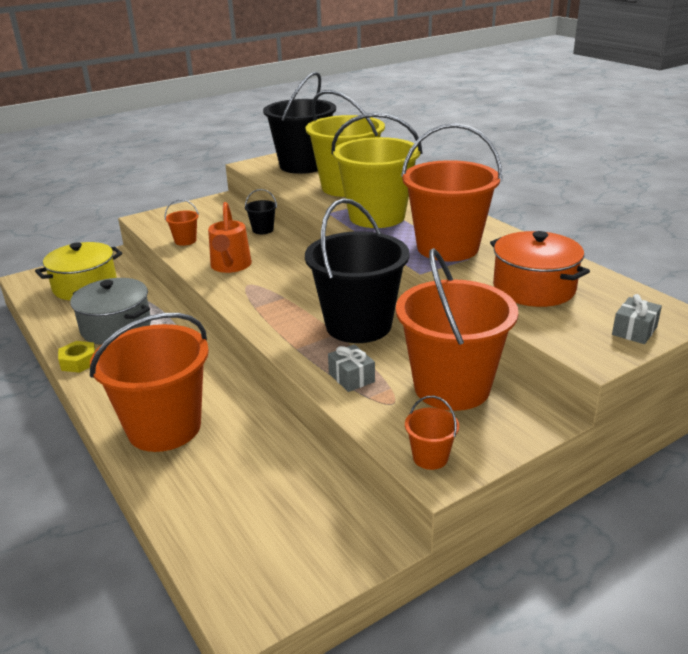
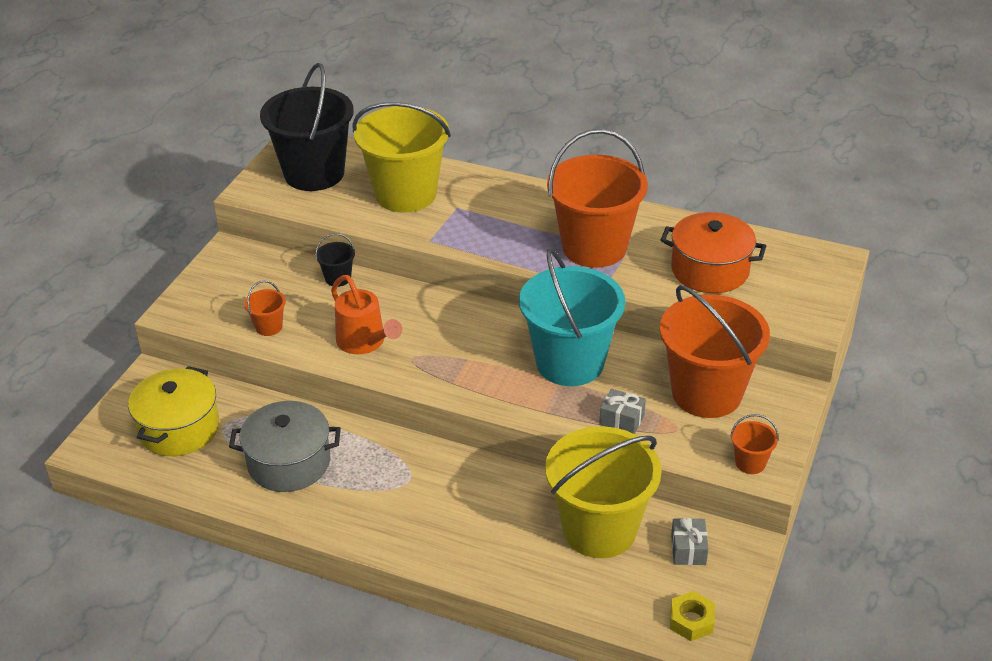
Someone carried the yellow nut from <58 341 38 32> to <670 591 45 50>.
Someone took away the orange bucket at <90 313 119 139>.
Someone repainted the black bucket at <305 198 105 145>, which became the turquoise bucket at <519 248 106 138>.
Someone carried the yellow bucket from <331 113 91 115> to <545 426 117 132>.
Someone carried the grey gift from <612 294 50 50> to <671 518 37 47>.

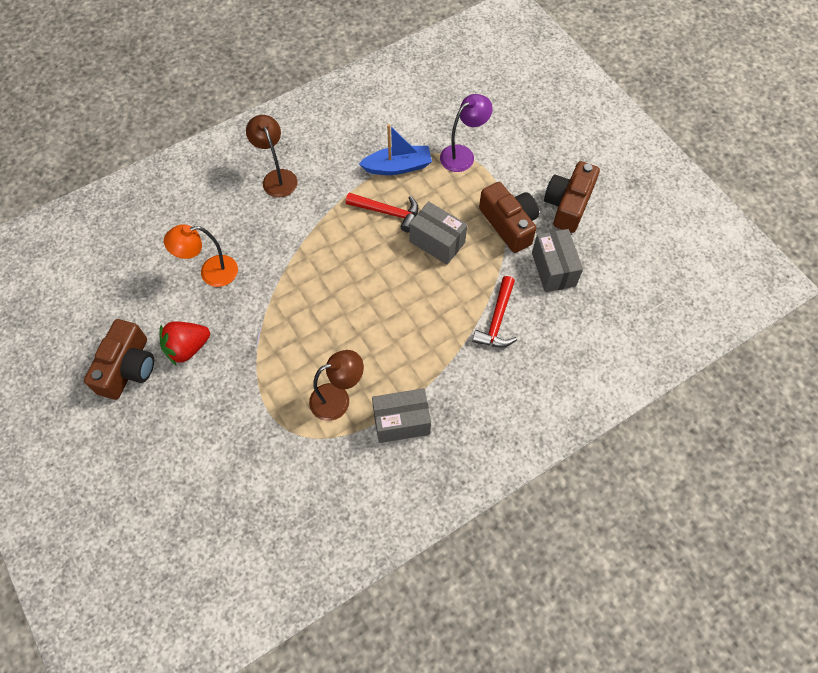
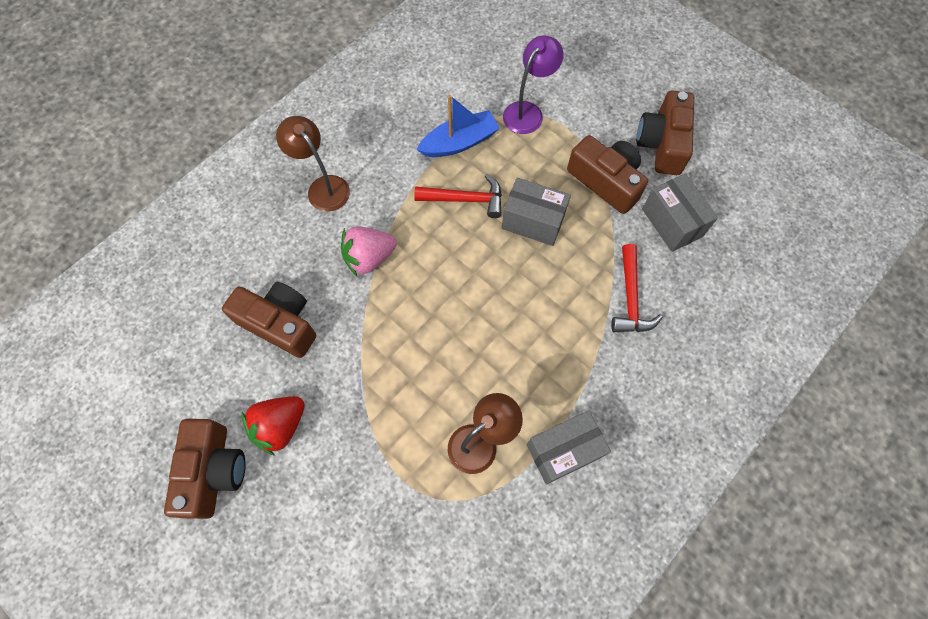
Someone swapped the orange lamp at <164 224 74 63> for the brown camera at <222 282 94 76>.
Someone put down the pink strawberry at <341 226 56 50>.

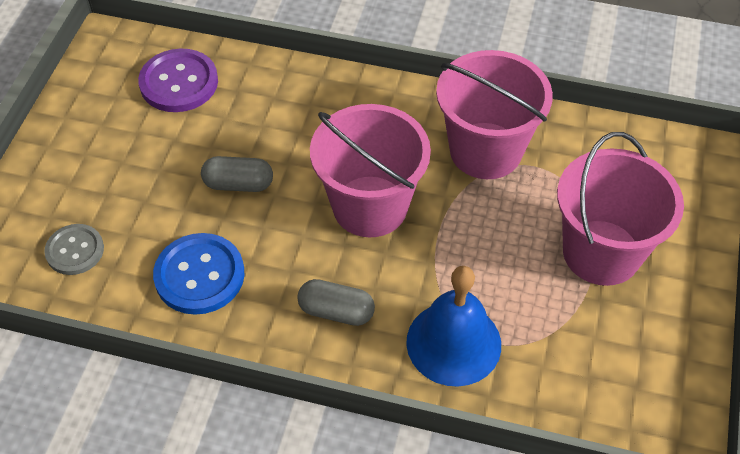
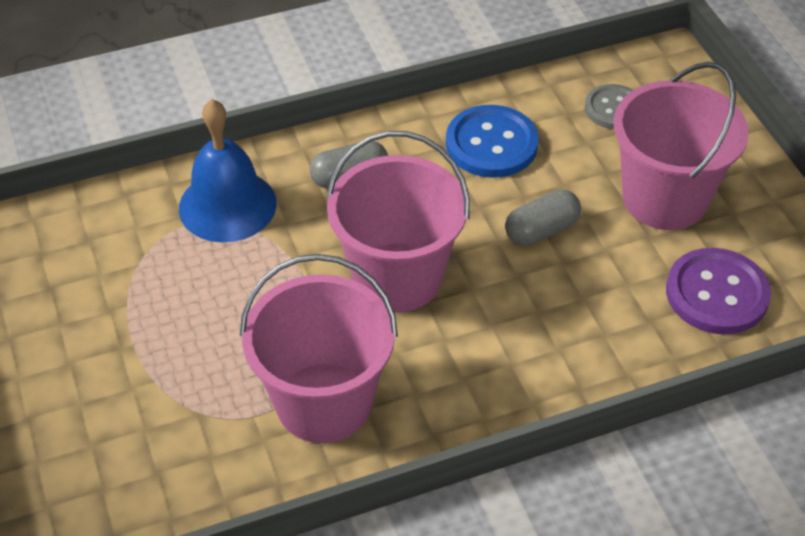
Someone carried the pink bucket from <557 132 127 154> to <614 62 135 168>.

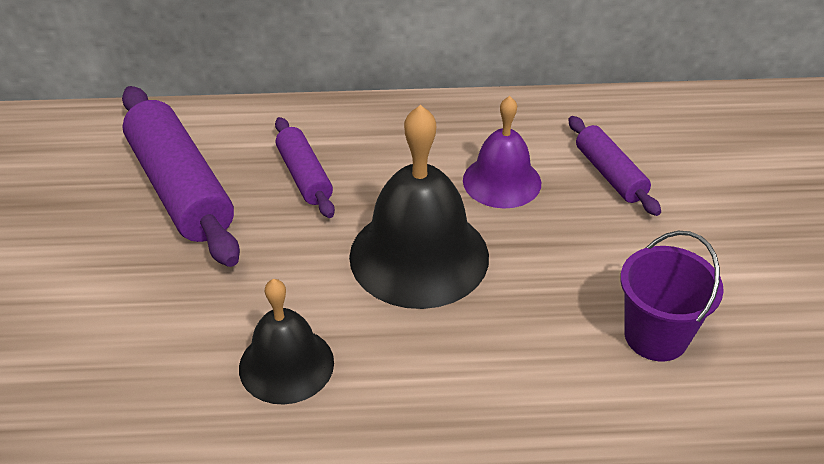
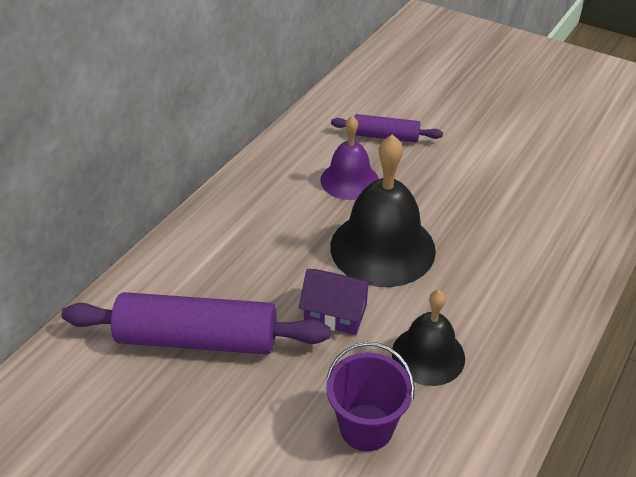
Someone took away the purple rolling pin at <275 117 60 101>.
Someone carried the purple bucket from <620 231 104 131> to <326 342 89 109>.
Someone put down the purple house at <299 269 74 66>.

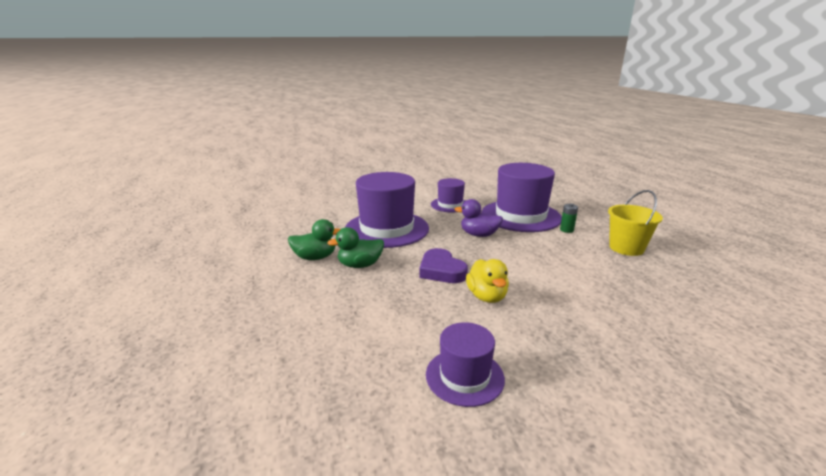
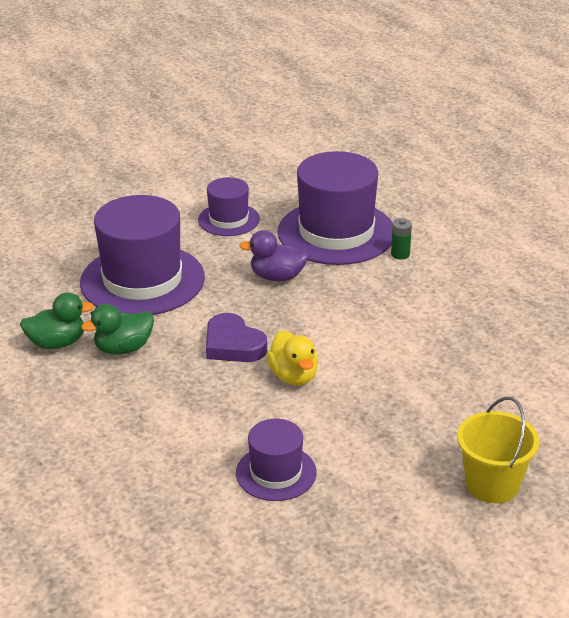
Someone carried the yellow bucket from <608 190 55 66> to <457 397 82 106>.

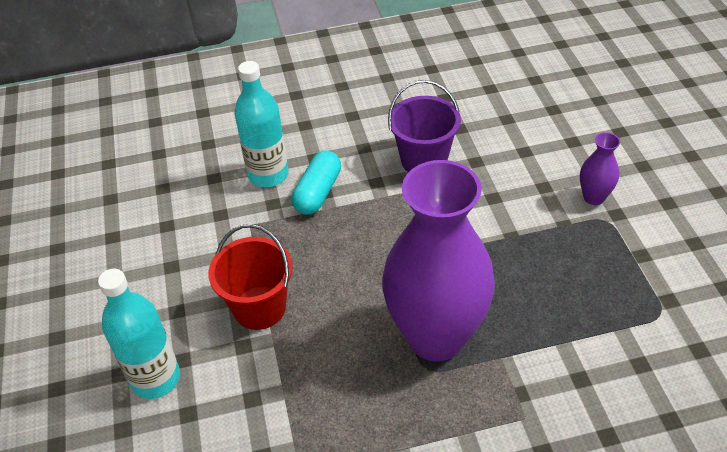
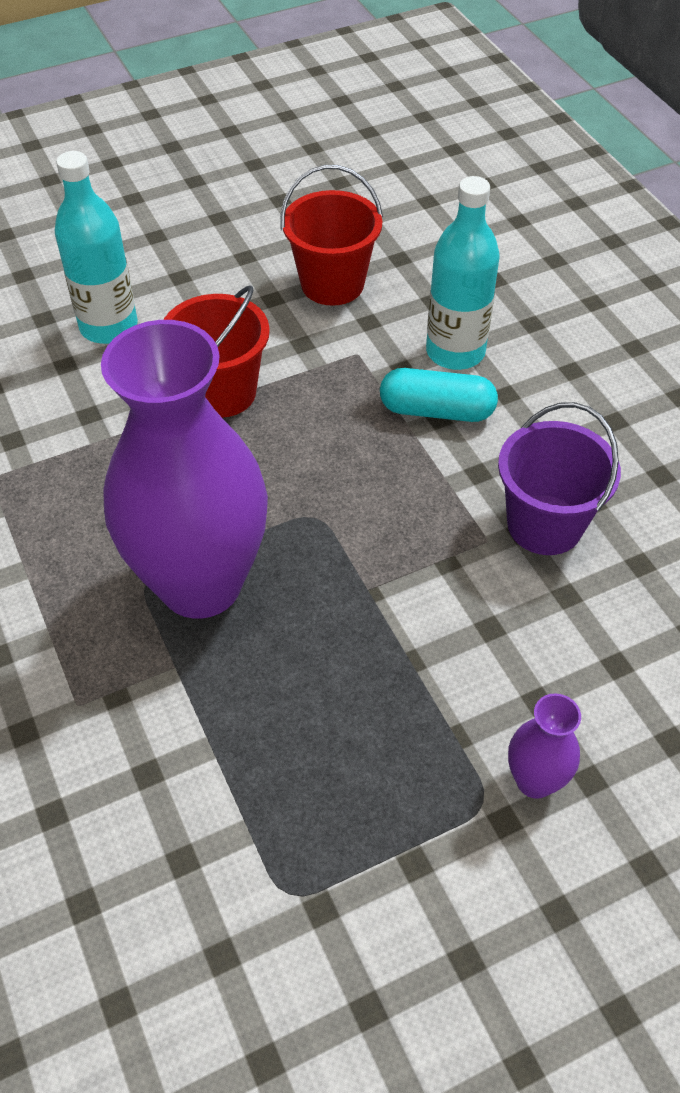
Someone put down the red bucket at <280 165 103 141>.

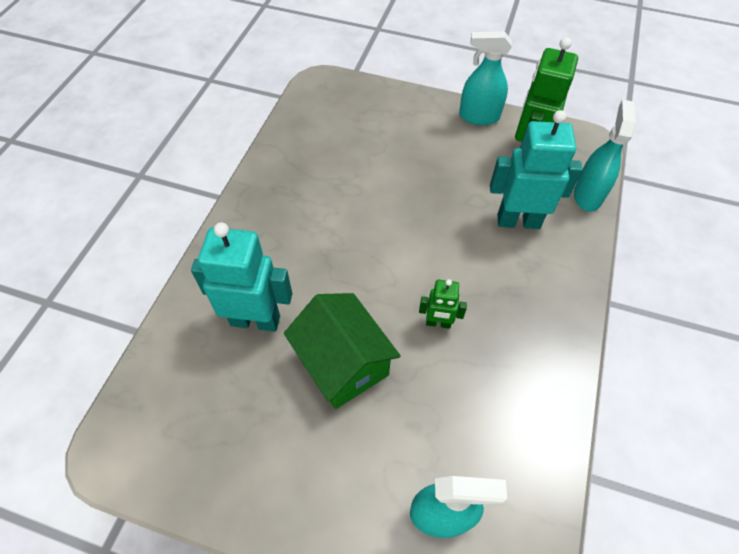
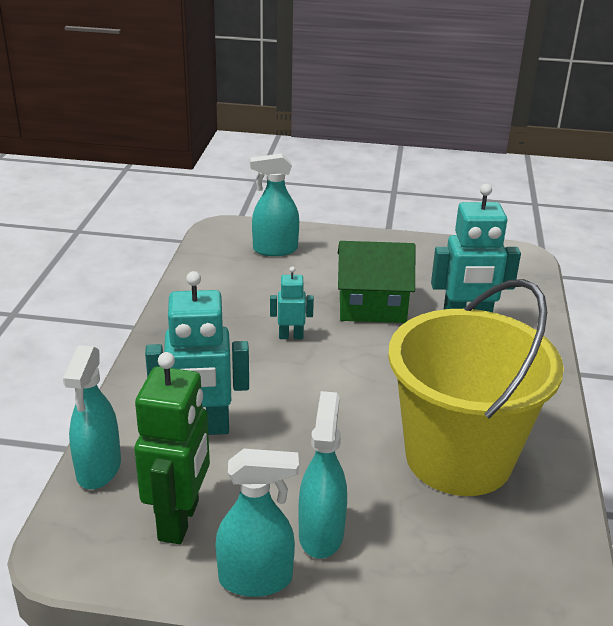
Someone rotated the green house at <284 293 117 116> by 45 degrees counterclockwise.
Someone repainted the green robot at <419 279 48 50>, which became the turquoise robot at <270 266 44 73>.
Someone put down the turquoise spray bottle at <298 391 49 168>.
Someone put down the yellow bucket at <388 279 176 217>.

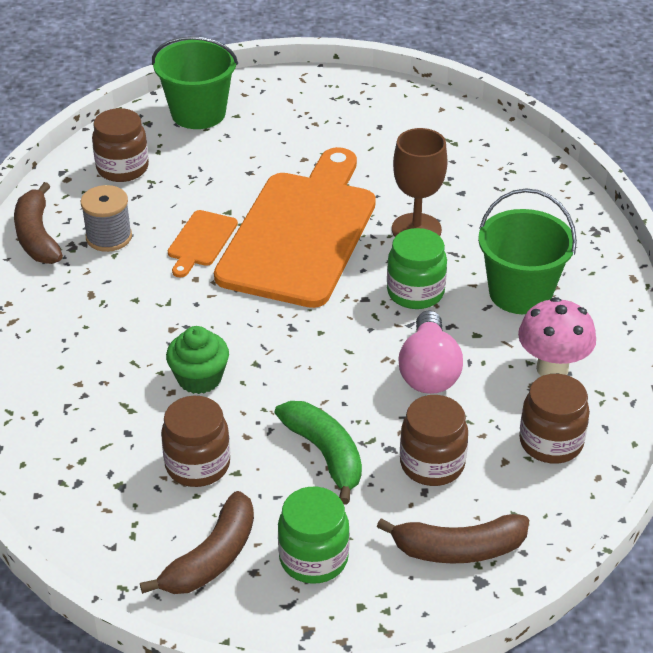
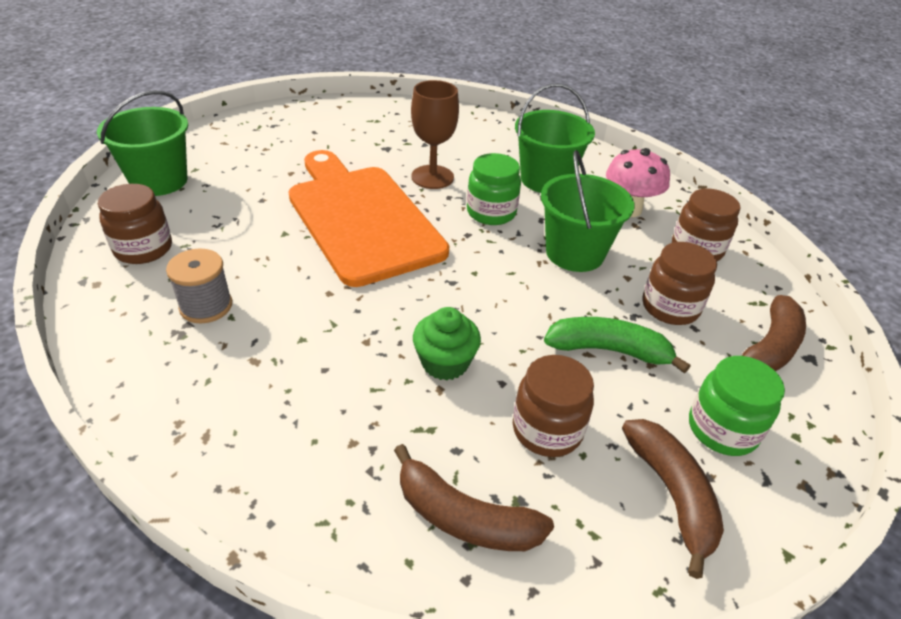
Someone carried the brown banana from <14 182 49 82> to <394 444 160 107>.
Someone took away the orange cutting board at <168 210 70 67>.
Someone swapped the pink light bulb at <398 310 65 84> for the green bucket at <541 150 93 122>.

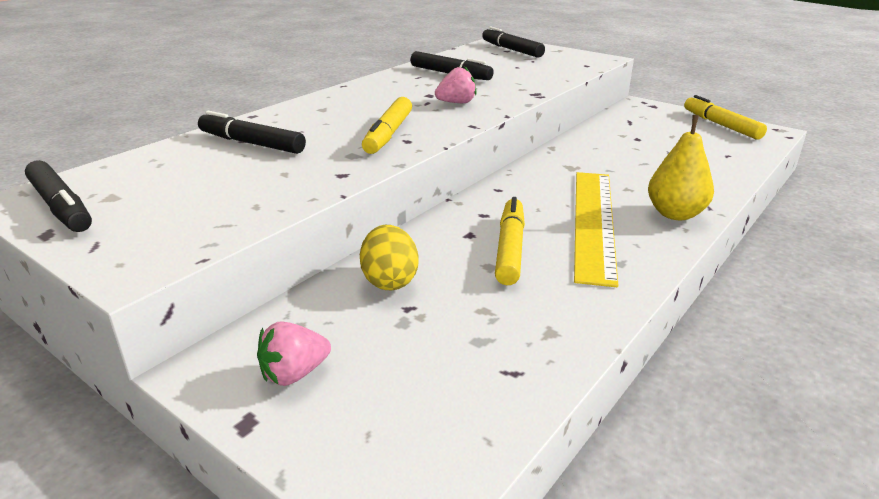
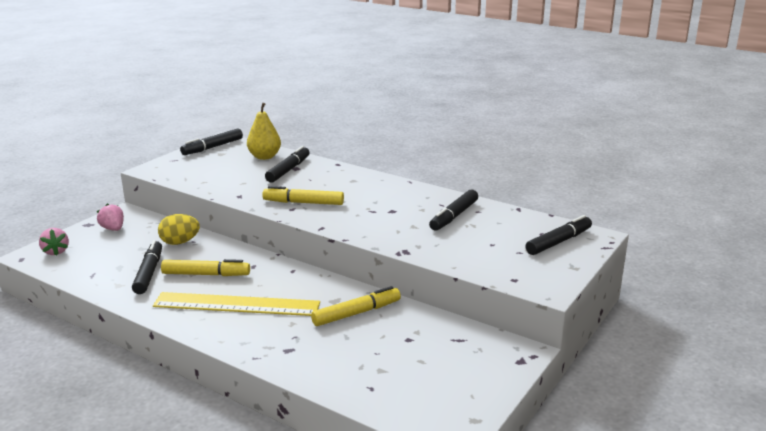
Someone carried the pink strawberry from <435 66 42 37> to <39 228 30 28>.
Someone carried the yellow pear from <648 115 66 105> to <247 103 34 57>.
Someone carried the yellow marker from <684 95 83 44> to <311 286 90 40>.
Someone put down the black marker at <132 240 30 54>.

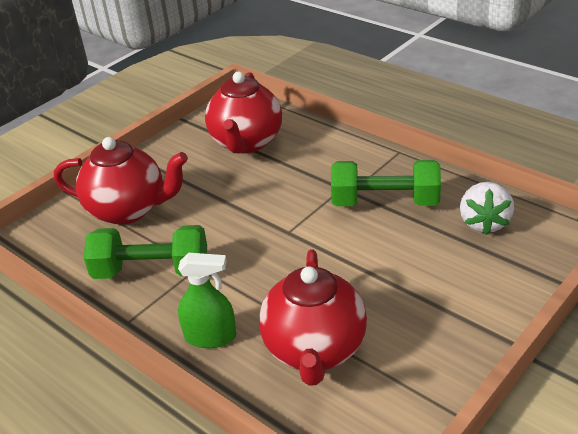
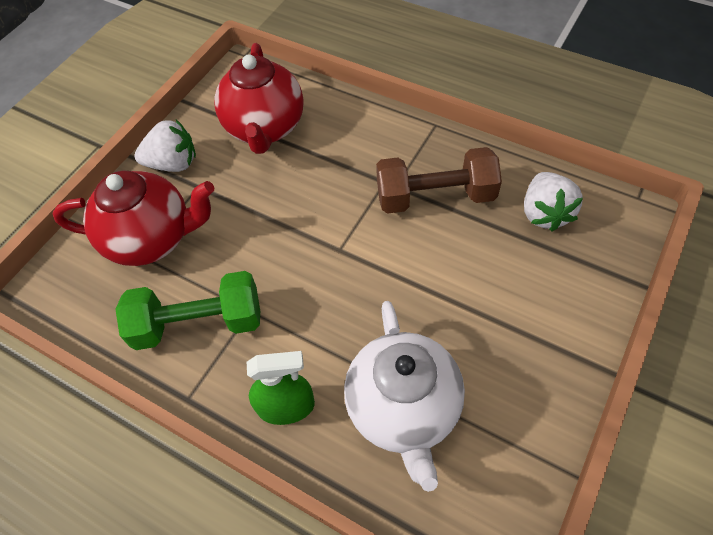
Someone repainted the red teapot at <259 249 108 136>, which became the white teapot at <344 301 121 191>.
Someone repainted the green dumbbell at <331 160 110 46>, which became the brown dumbbell at <376 147 126 67>.
Someone put down the white strawberry at <134 120 62 52>.

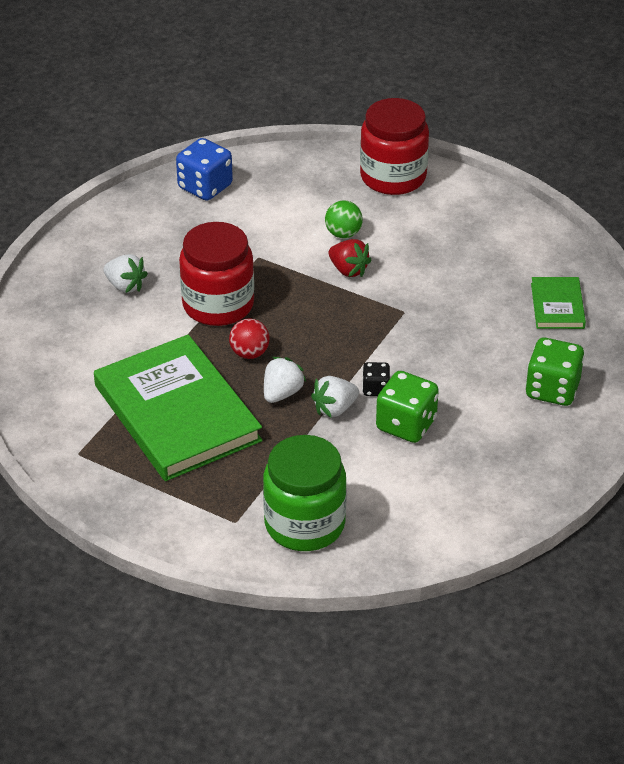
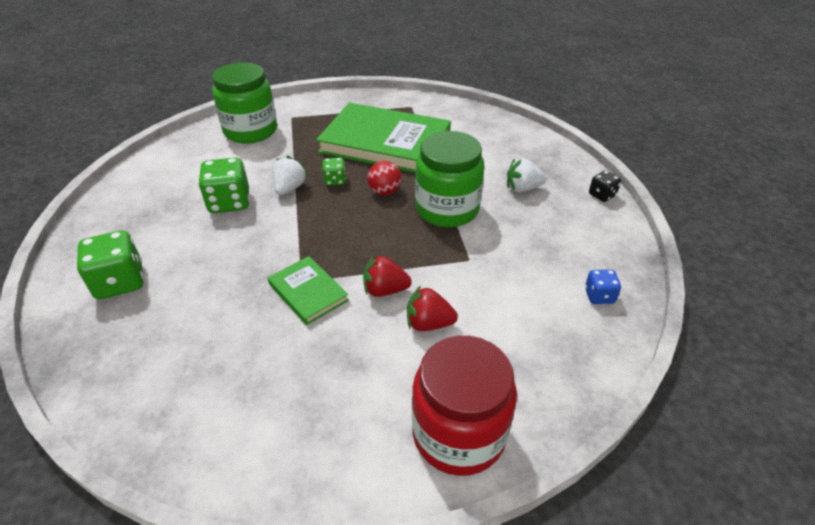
Someone scaled the blue dice at <176 138 57 63> by 0.54.
Someone repainted the red jar at <179 222 75 104>, which became the green jar at <415 131 69 96>.
Someone swapped the white strawberry at <264 357 42 46> for the green dice at <323 158 23 28>.
Someone swapped the green ball at <325 200 38 38> for the red strawberry at <407 286 51 45>.
Someone carried the black dice from <362 362 28 34> to <589 170 32 32>.
Someone carried the green book from <531 277 55 52> to <268 256 81 69>.

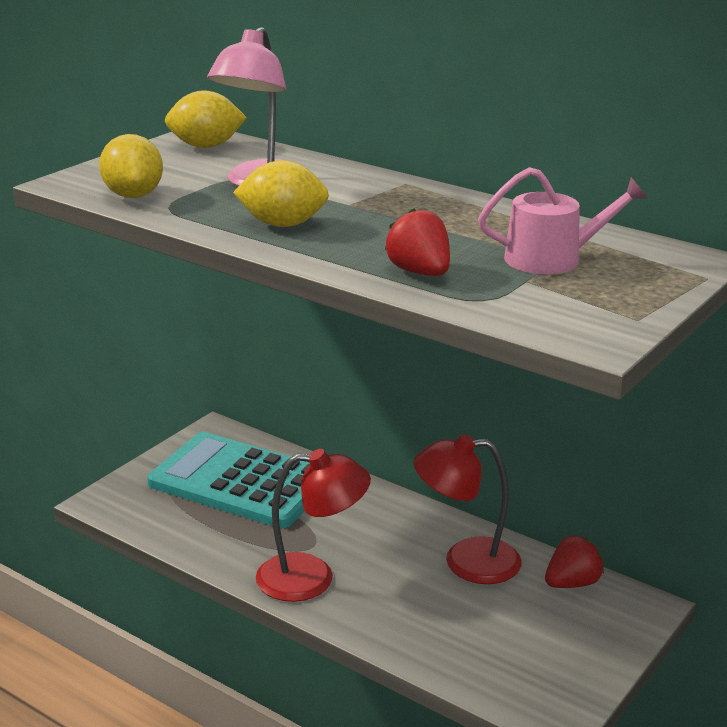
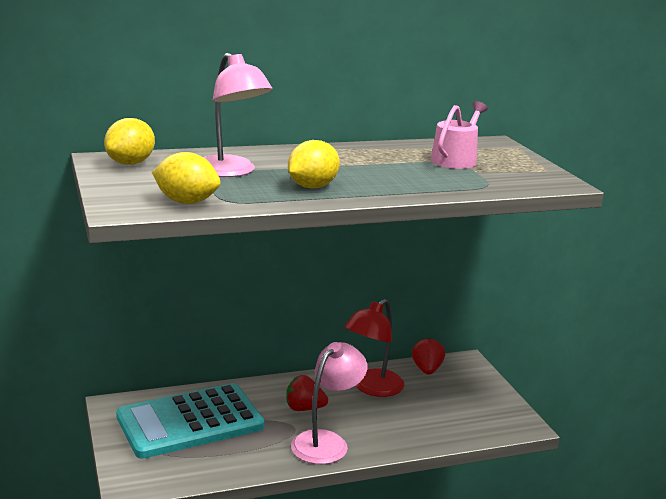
Someone repainted the red lamp at <256 449 115 153>, which became the pink lamp at <291 342 77 122>.
Someone carried the red strawberry from <385 208 65 68> to <286 375 42 36>.

